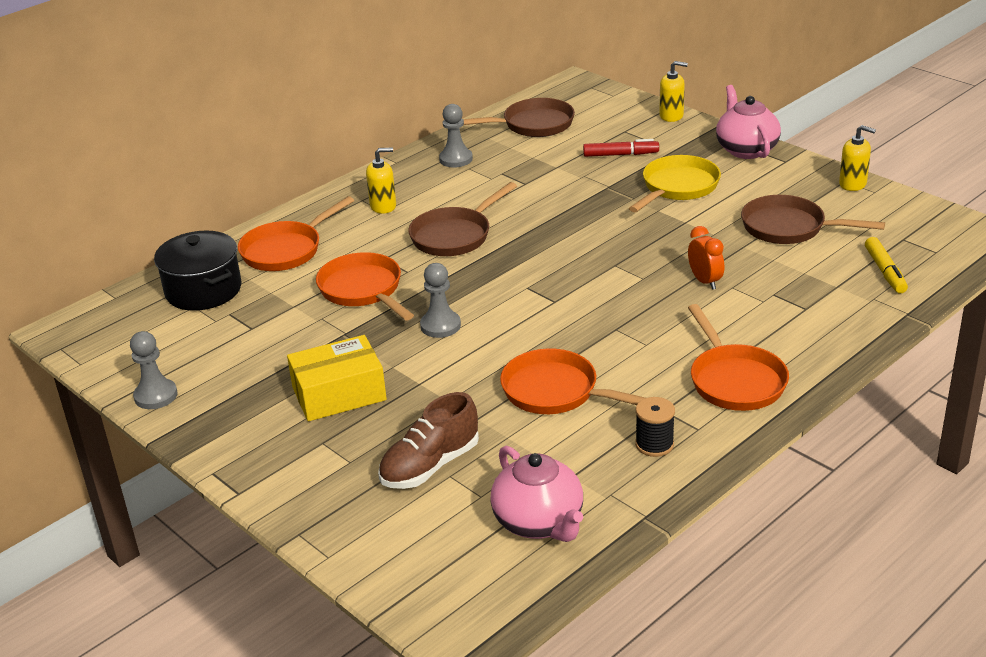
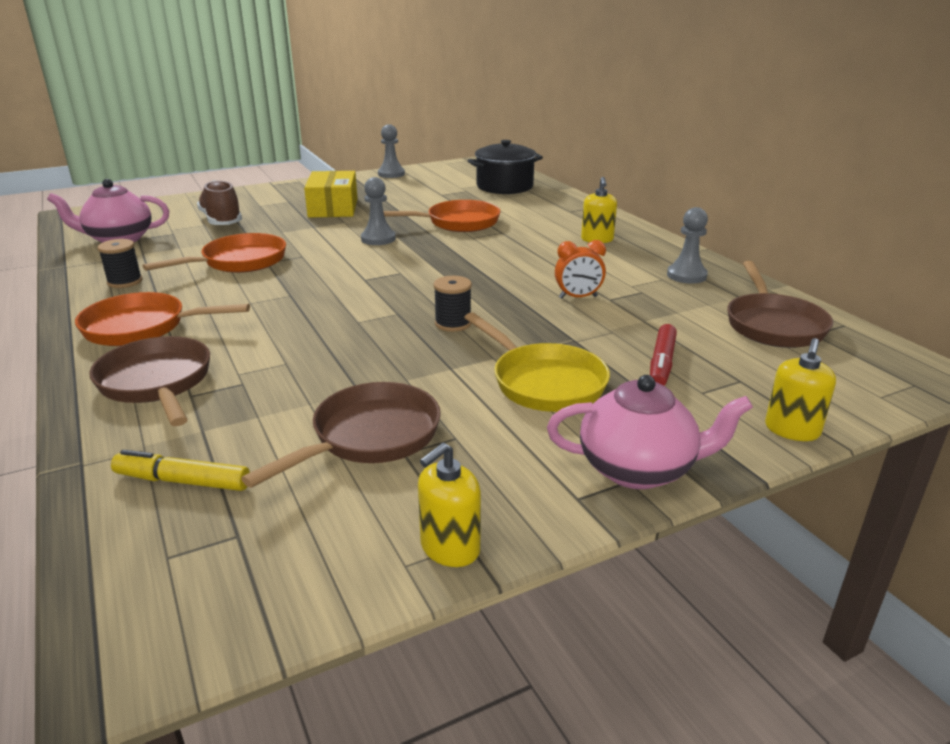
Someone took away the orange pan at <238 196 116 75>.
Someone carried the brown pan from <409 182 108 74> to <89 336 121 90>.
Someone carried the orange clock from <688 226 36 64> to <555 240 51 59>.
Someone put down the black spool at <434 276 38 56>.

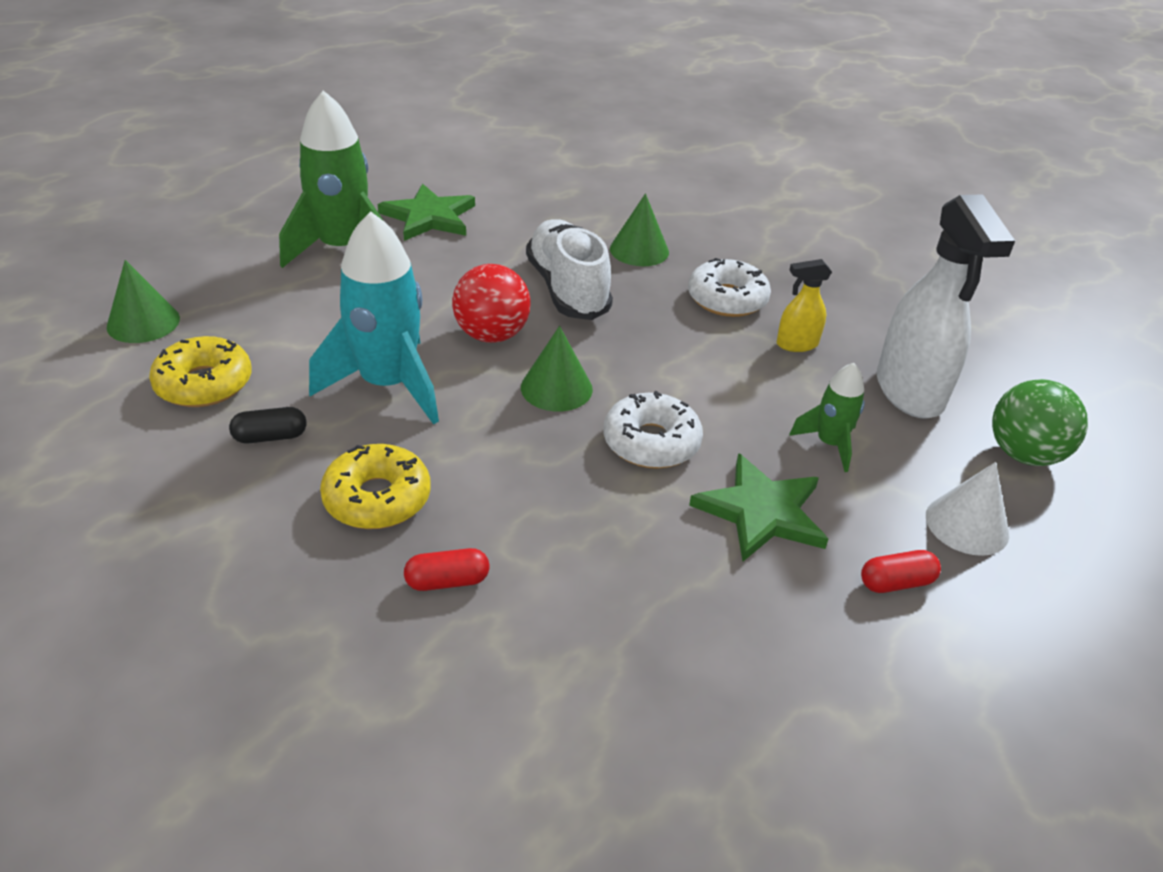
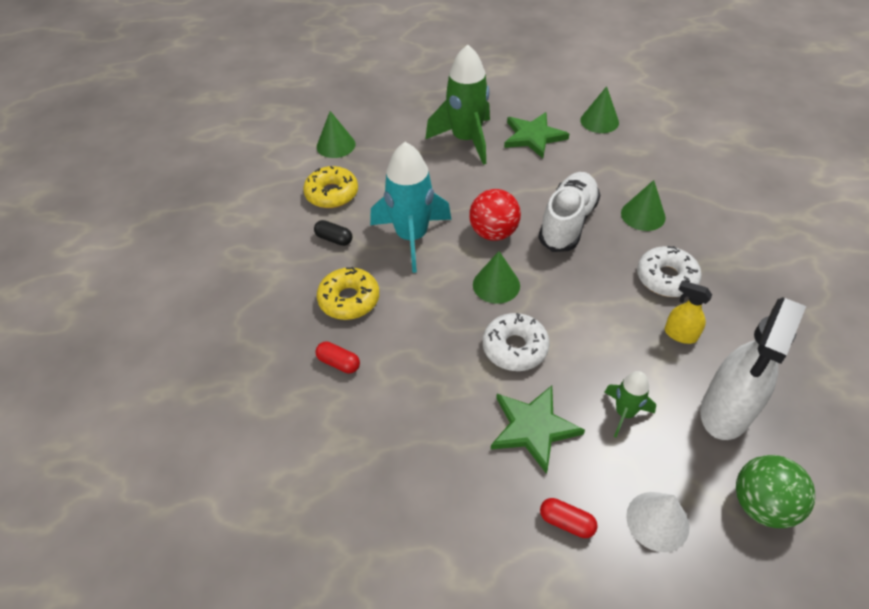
Someone put down the green cone at <580 86 39 47>.

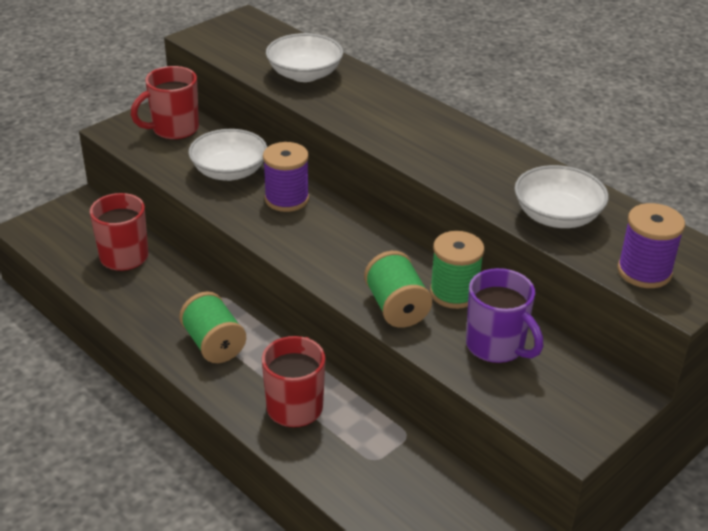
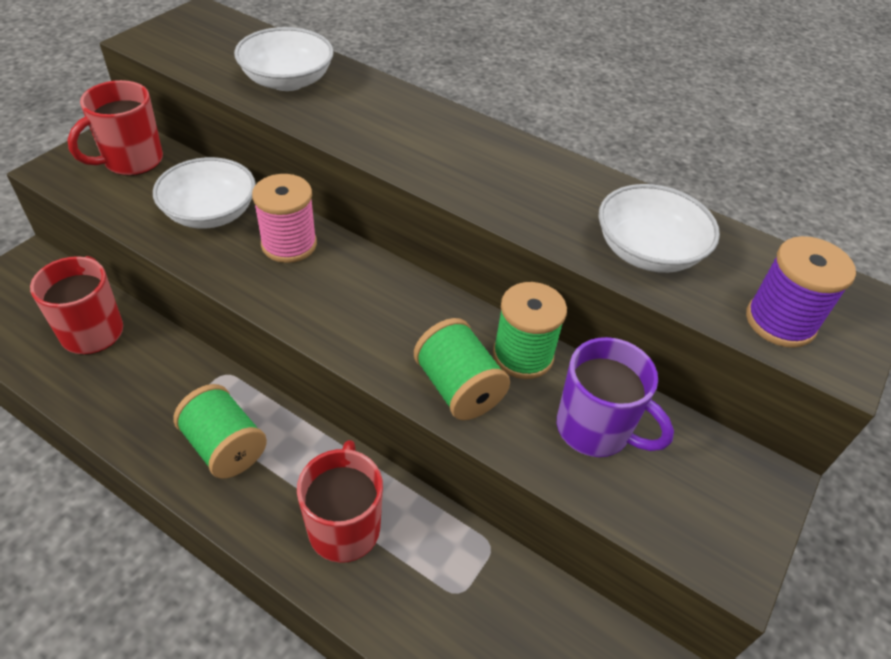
Someone repainted the purple spool at <263 142 46 70>, which became the pink spool at <252 174 65 89>.

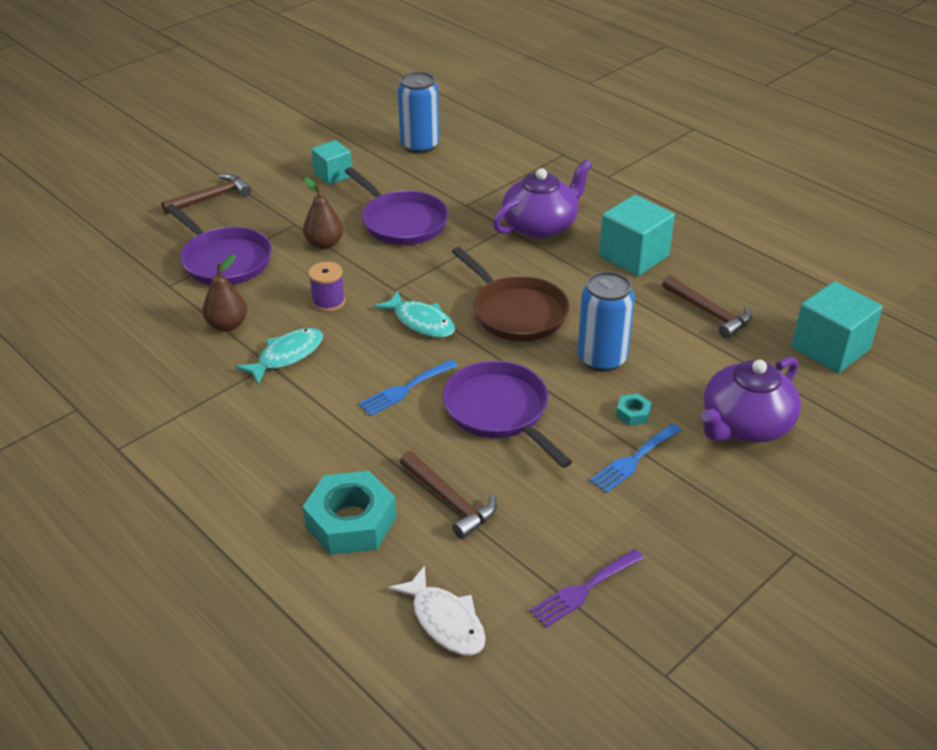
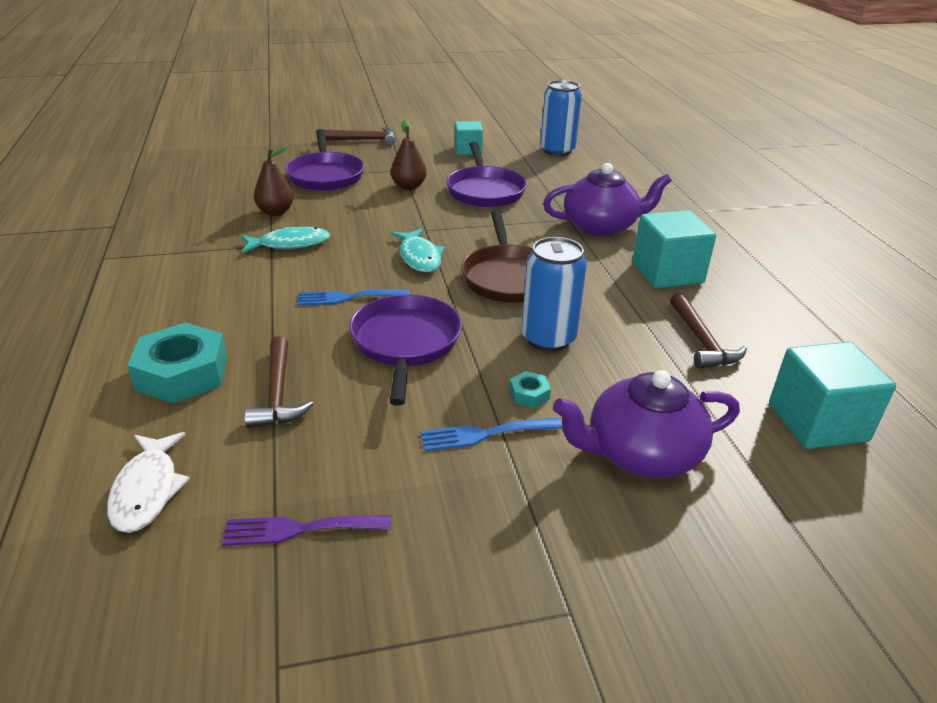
Someone took away the purple spool at <308 262 37 50>.

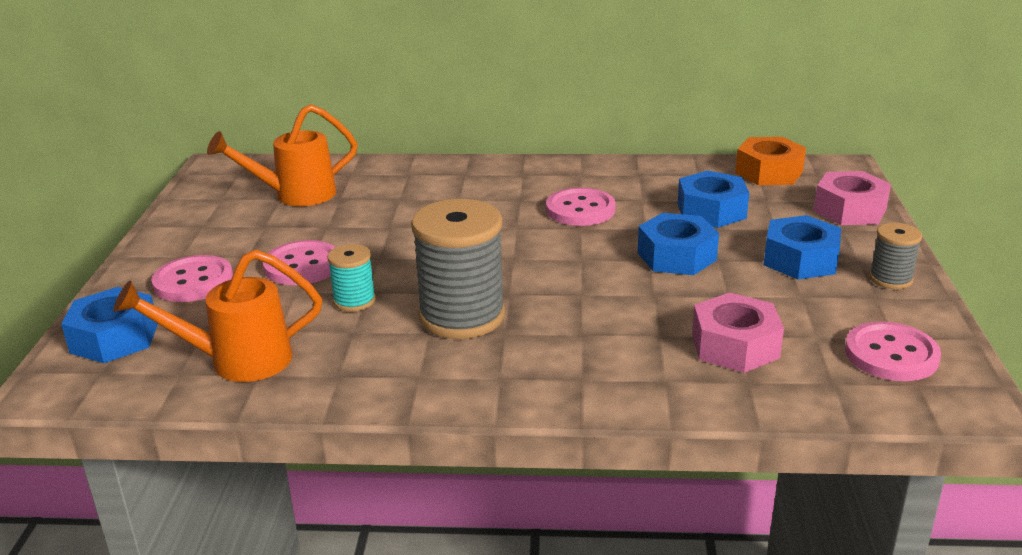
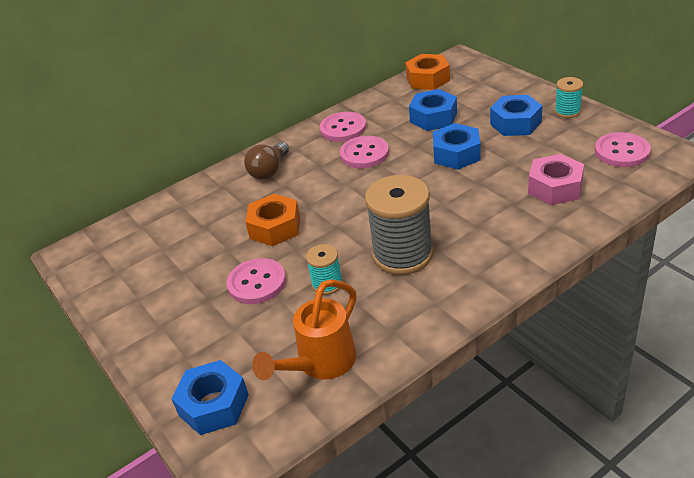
Someone carried the pink button from <151 255 82 47> to <320 112 46 30>.
Someone took away the orange watering can at <207 104 151 102>.
Someone took away the pink nut at <814 171 77 54>.
Someone repainted the grey spool at <869 223 53 66>, which became the turquoise spool at <555 77 28 41>.
Someone put down the brown light bulb at <244 142 45 38>.
Someone put down the orange nut at <245 194 55 52>.

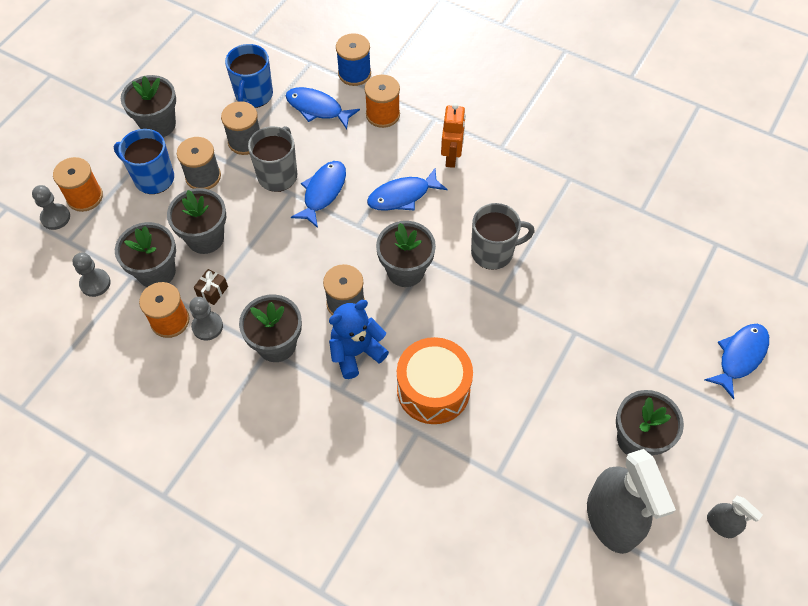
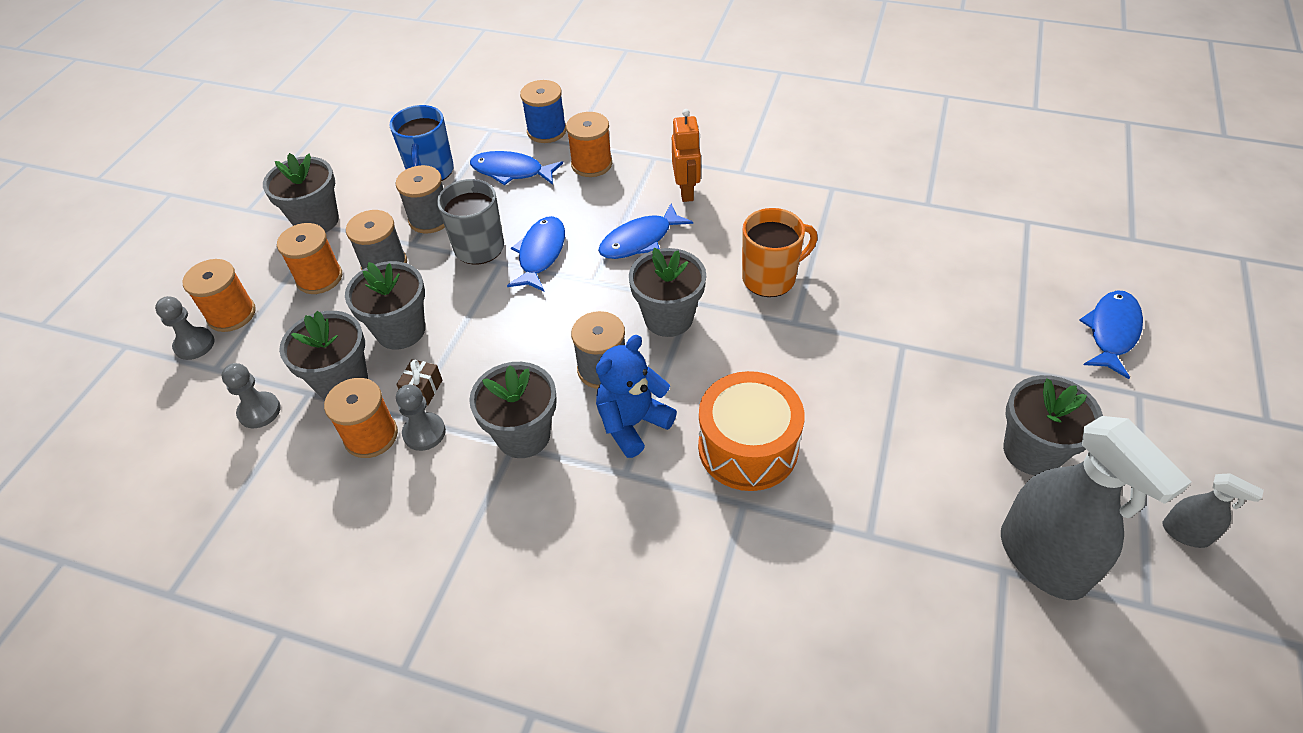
Someone swapped the blue mug at <114 129 60 65> for the orange spool at <277 223 65 71>.
Someone repainted the grey mug at <471 203 64 67>, which became the orange mug at <742 208 76 89>.

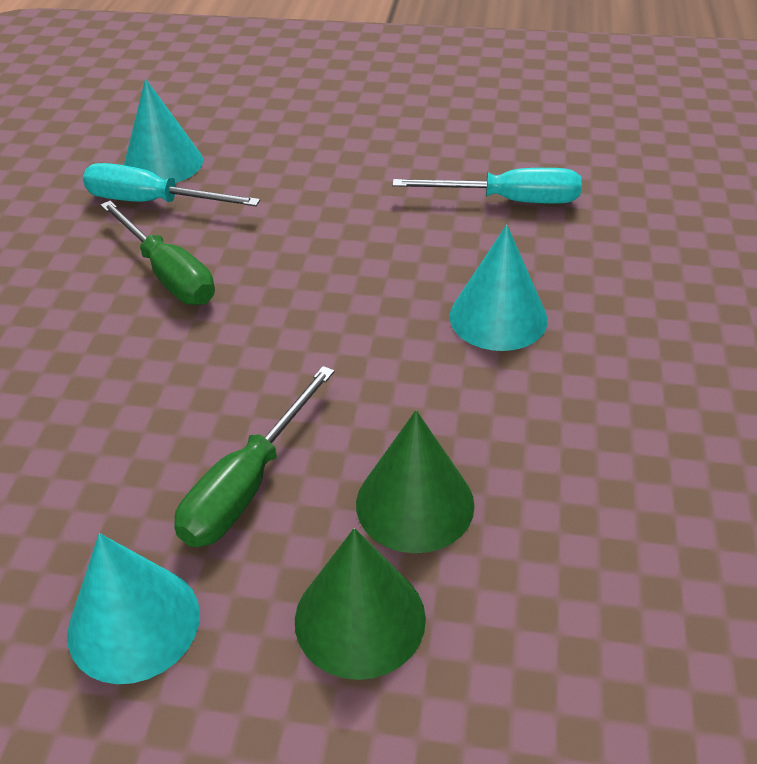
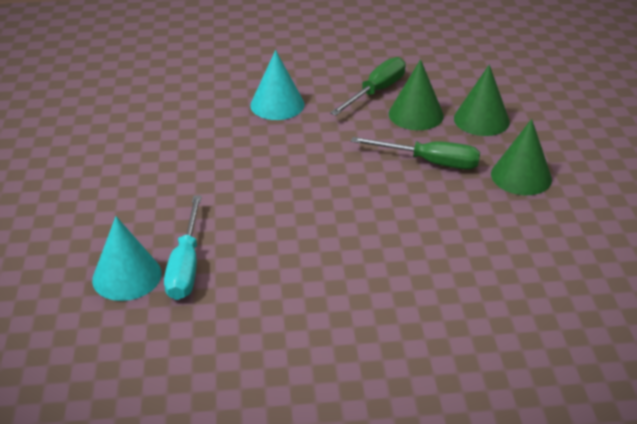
Someone repainted the turquoise cone at <67 533 133 151>, which became the green cone at <491 119 61 76>.
Someone carried the green screwdriver from <100 201 115 104> to <330 57 76 59>.
Someone took away the turquoise screwdriver at <393 168 189 36>.

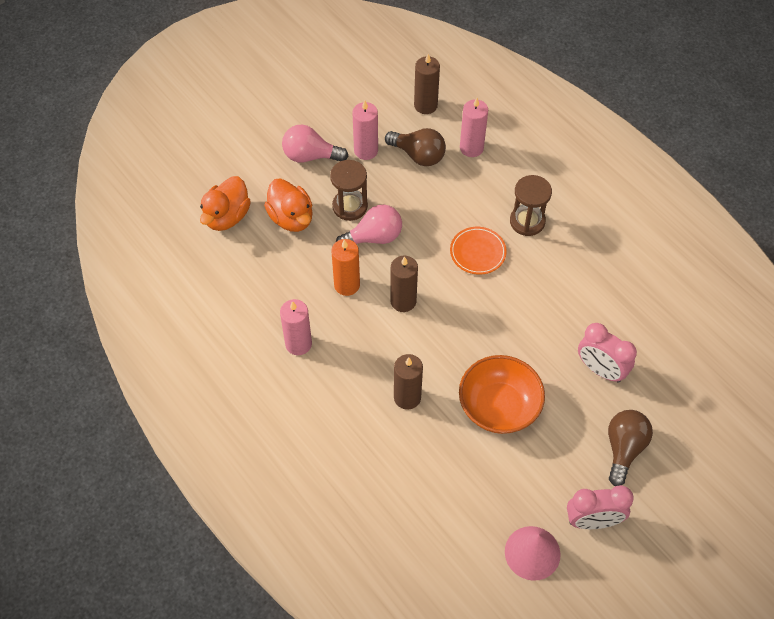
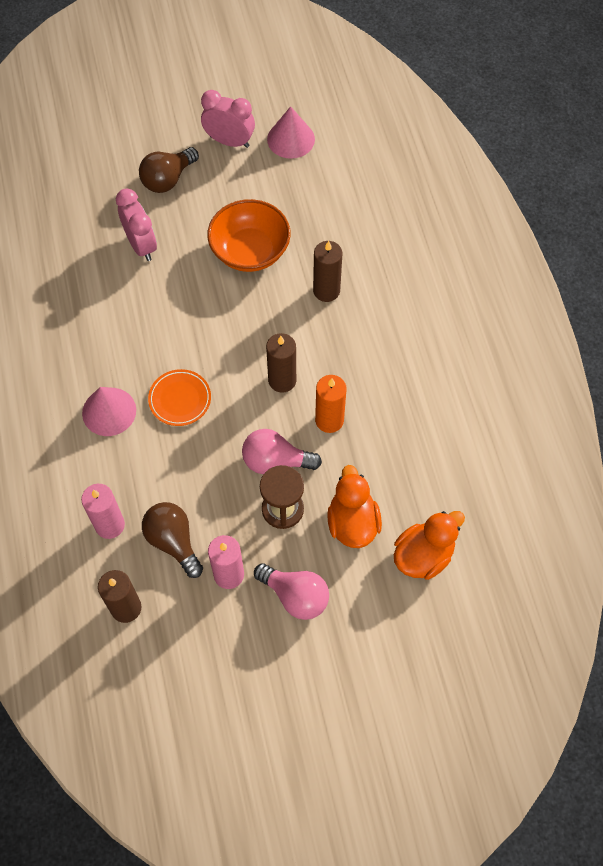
Someone took away the pink candle at <280 299 32 56>.
Someone swapped the brown hourglass at <510 175 42 61> for the pink cone at <82 387 54 49>.

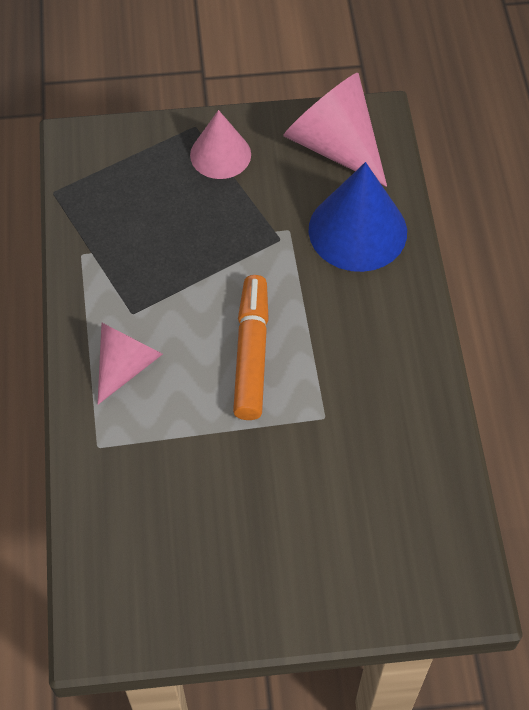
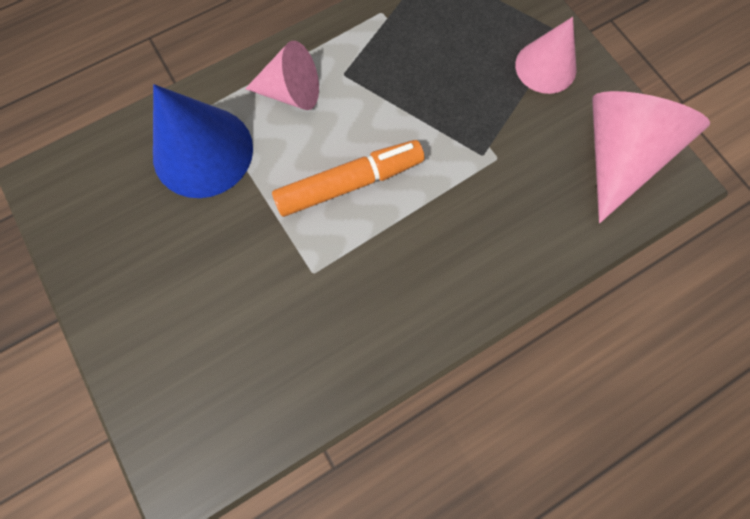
Someone carried the blue cone from <309 162 98 110> to <153 84 100 114>.

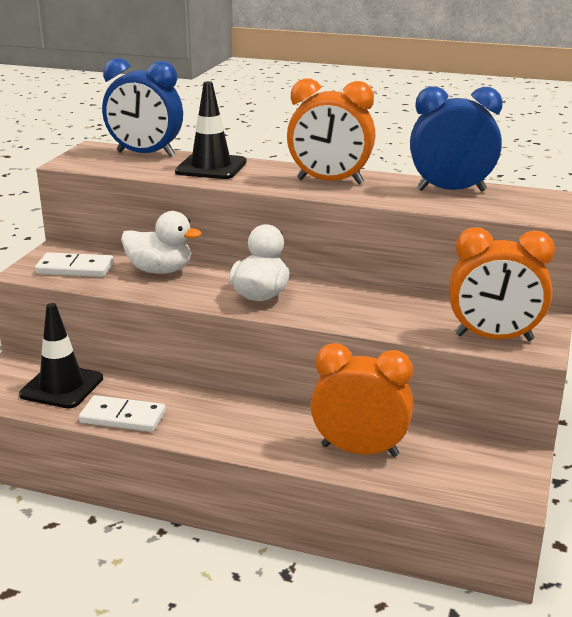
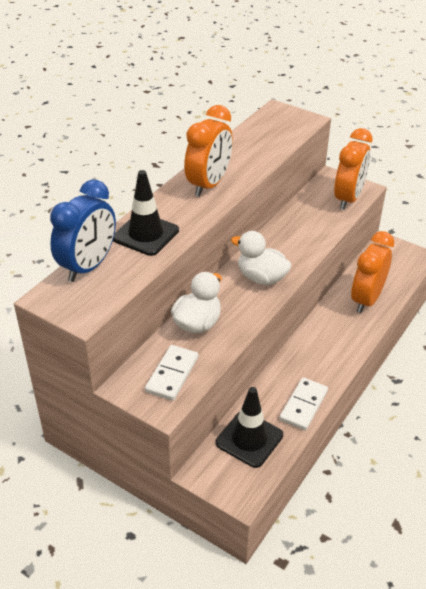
Someone took away the blue clock at <410 86 93 106>.

